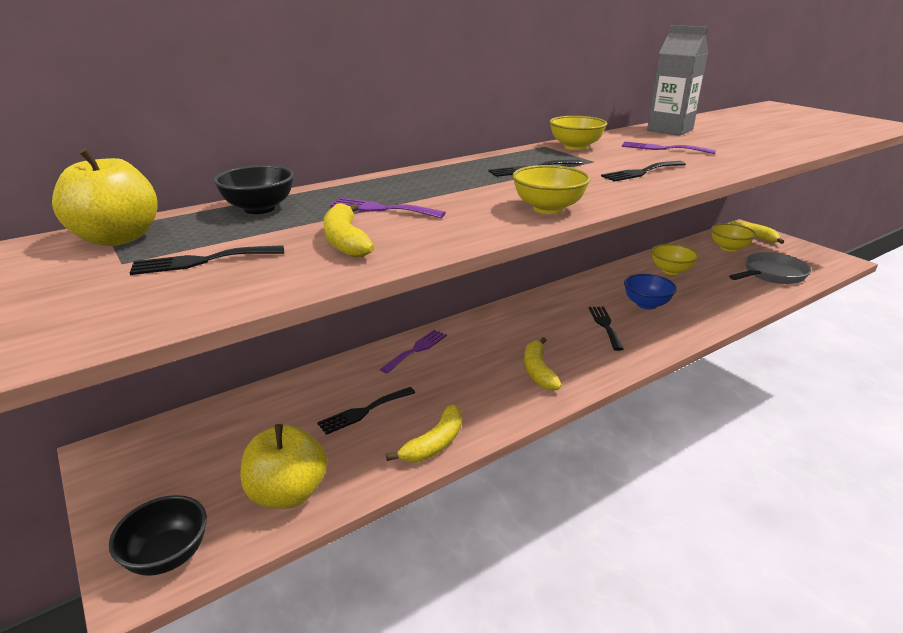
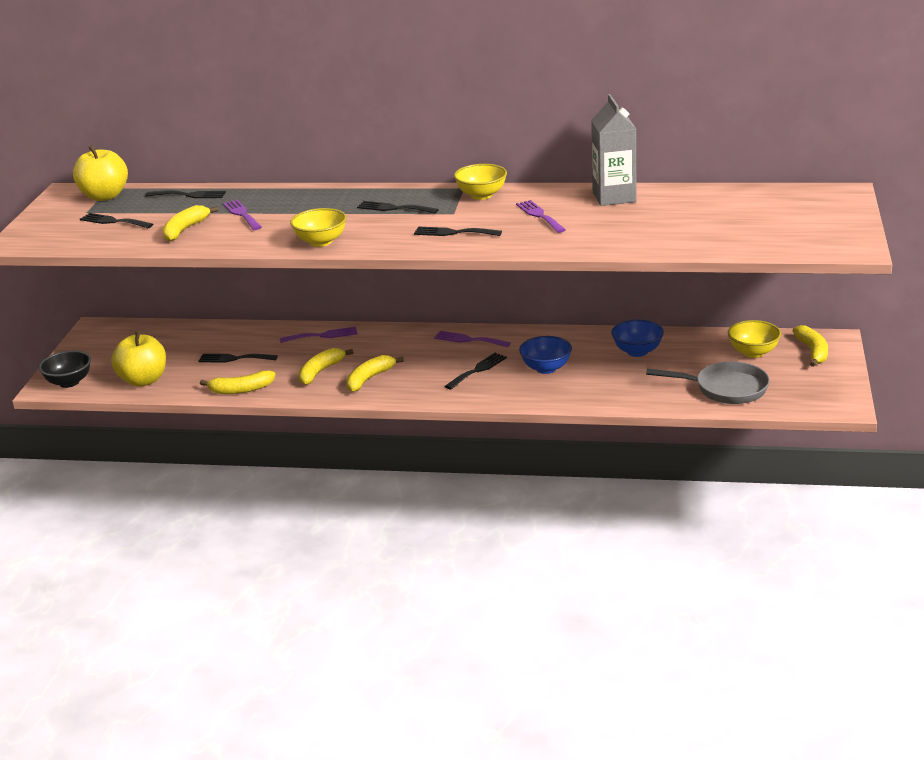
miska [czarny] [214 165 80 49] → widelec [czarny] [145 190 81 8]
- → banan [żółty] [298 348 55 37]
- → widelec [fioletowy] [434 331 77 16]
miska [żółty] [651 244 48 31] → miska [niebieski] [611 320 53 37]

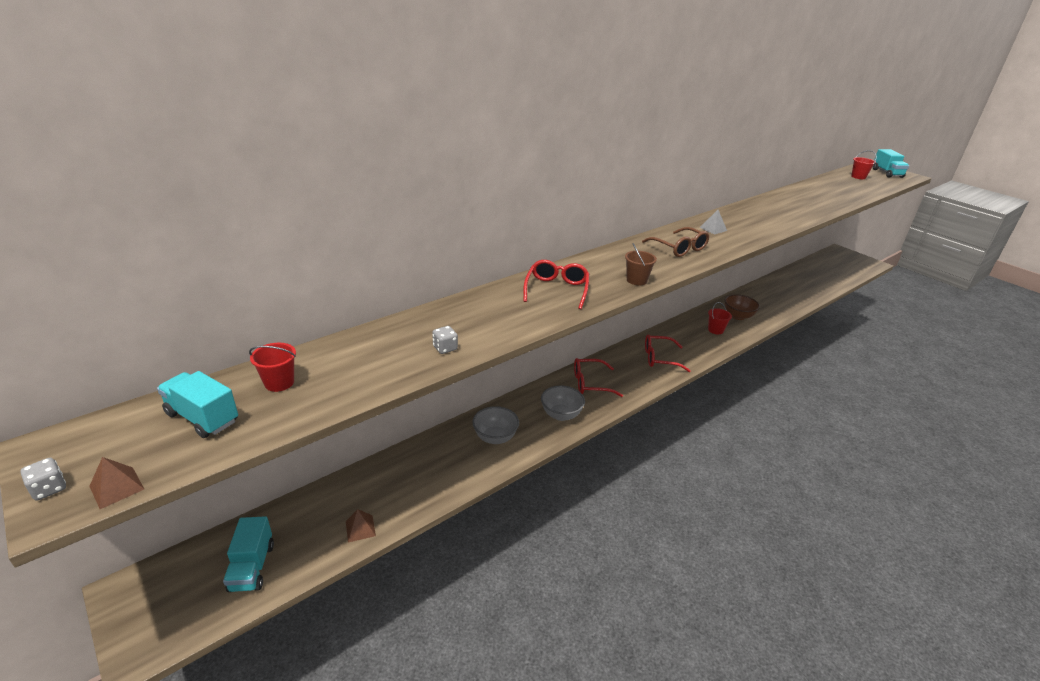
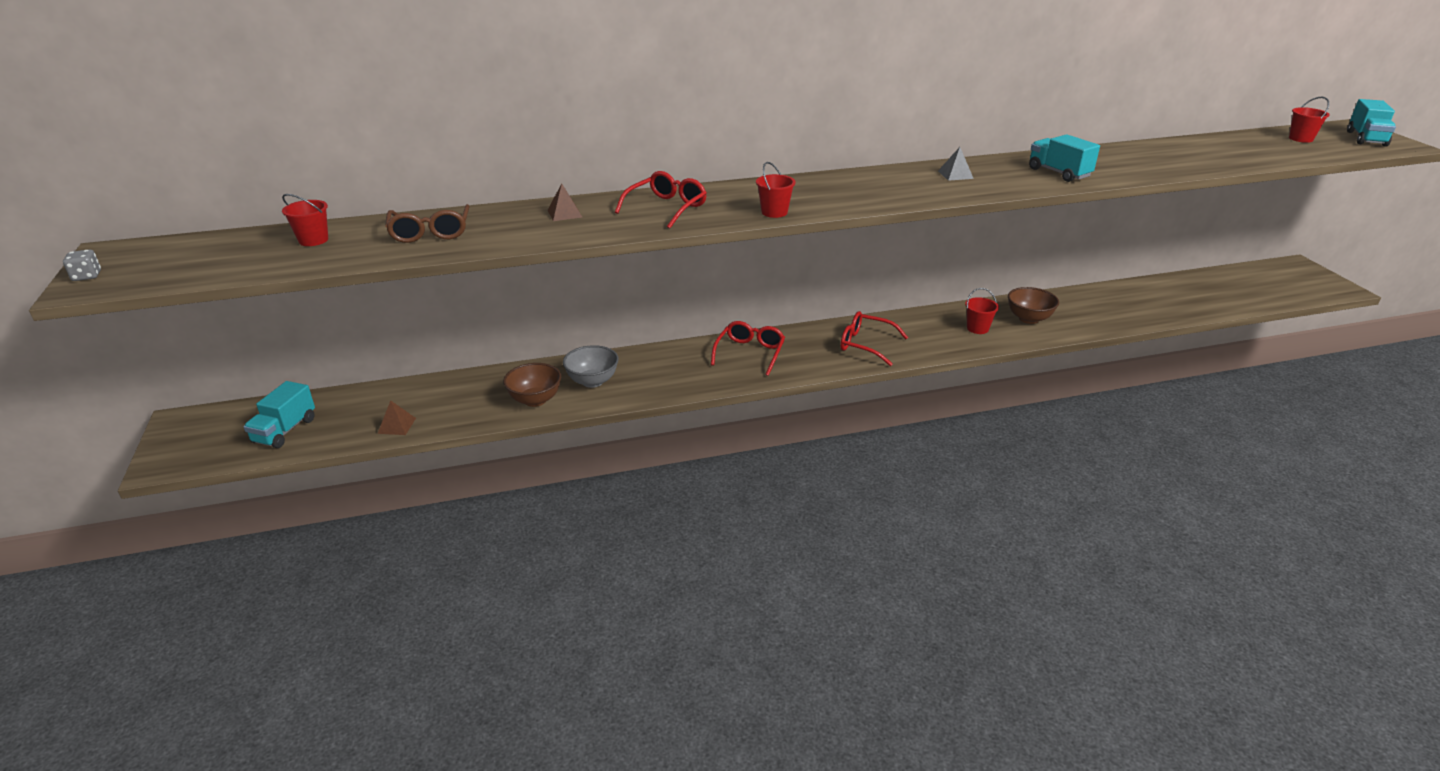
okulary [brązowy] [642 227 67 30] → okulary [brązowy] [385 204 85 39], moved
- → miska [brązowy] [503 363 58 44]
piramida [brązowy] [89 457 55 52] → piramida [brązowy] [548 183 34 38], moved
okulary [czerwony] [574 358 49 39] → okulary [czerwony] [711 321 74 55], 90 degrees clockwise
wiadro [brązowy] [625 243 32 42] → wiadro [czerwony] [756 162 40 56]
ciężarówka [turkusowy] [157 371 81 67] → ciężarówka [turkusowy] [1029 134 71 48], moved
kostka do gry [szary] [432 326 26 28] → -
miska [szary] [541 386 44 35] → -

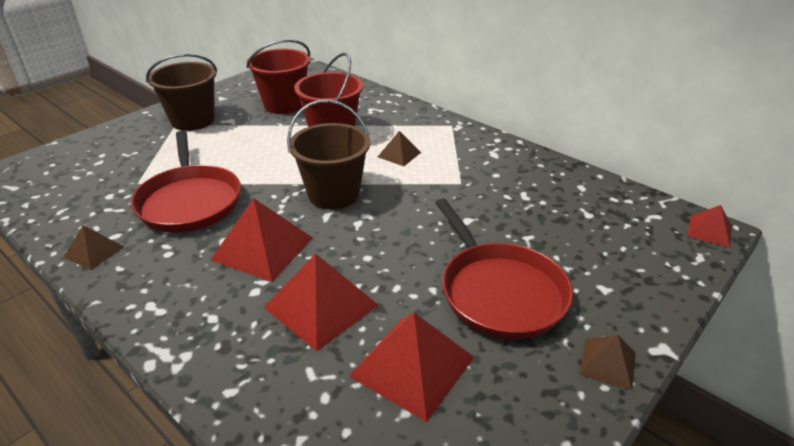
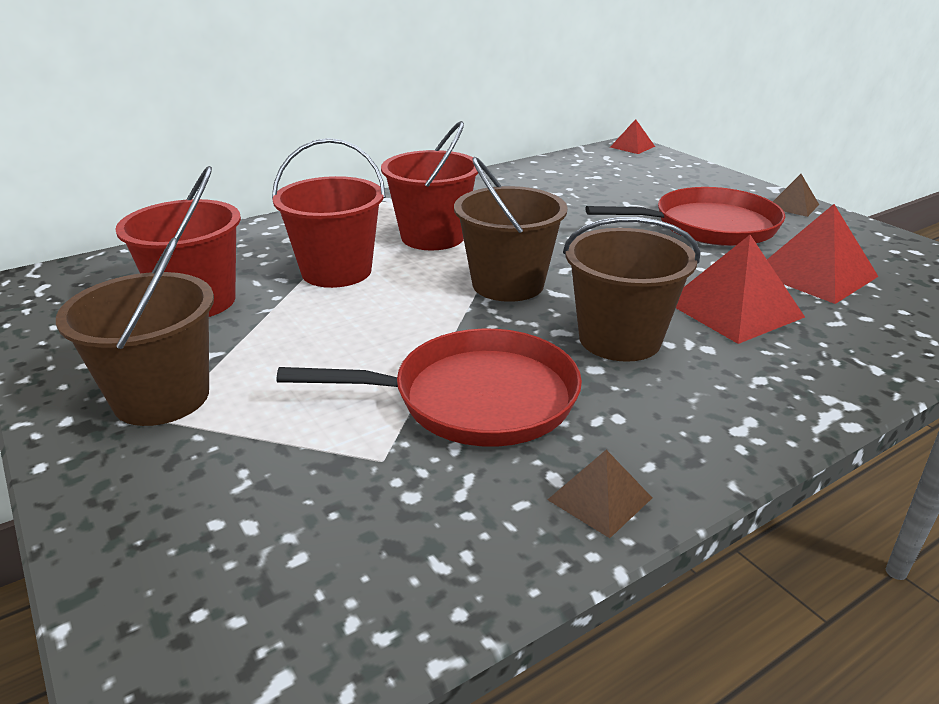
piramida [brązowy] [378 131 43 35] → wiadro [czerwony] [381 121 97 129]
piramida [czerwony] [211 198 102 84] → wiadro [brązowy] [563 217 137 145]

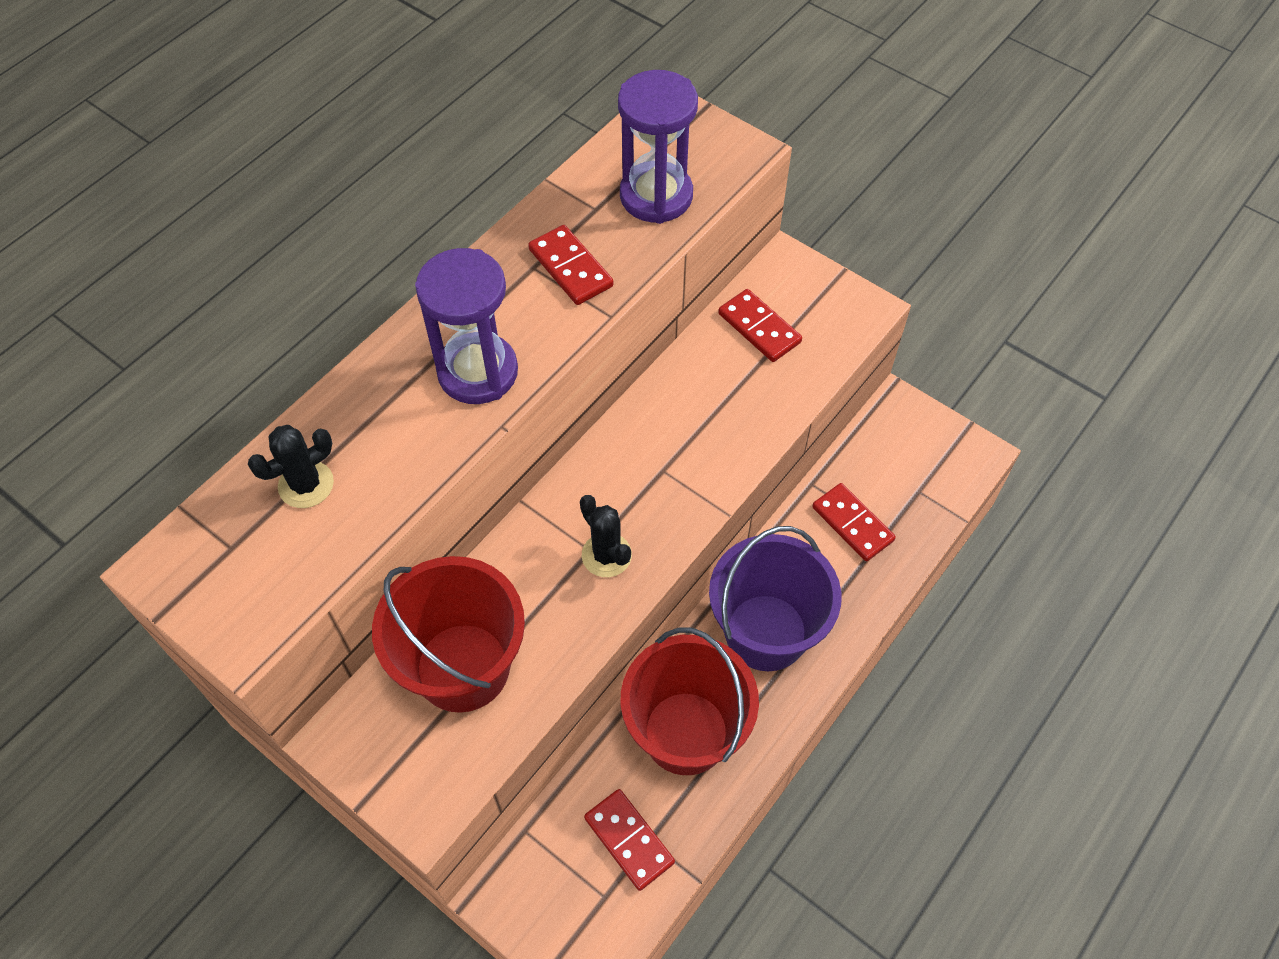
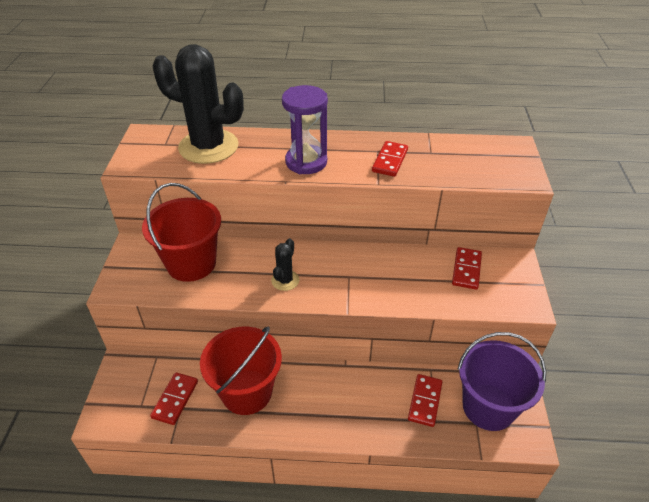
kaktus [czarny] [248 425 86 83] → kaktus [czarny] [153 44 91 120], x2.26
wiadro [fioletowy] [709 526 133 145] → wiadro [fioletowy] [458 332 88 99], moved
klepsydra [fioletowy] [618 70 80 154] → -

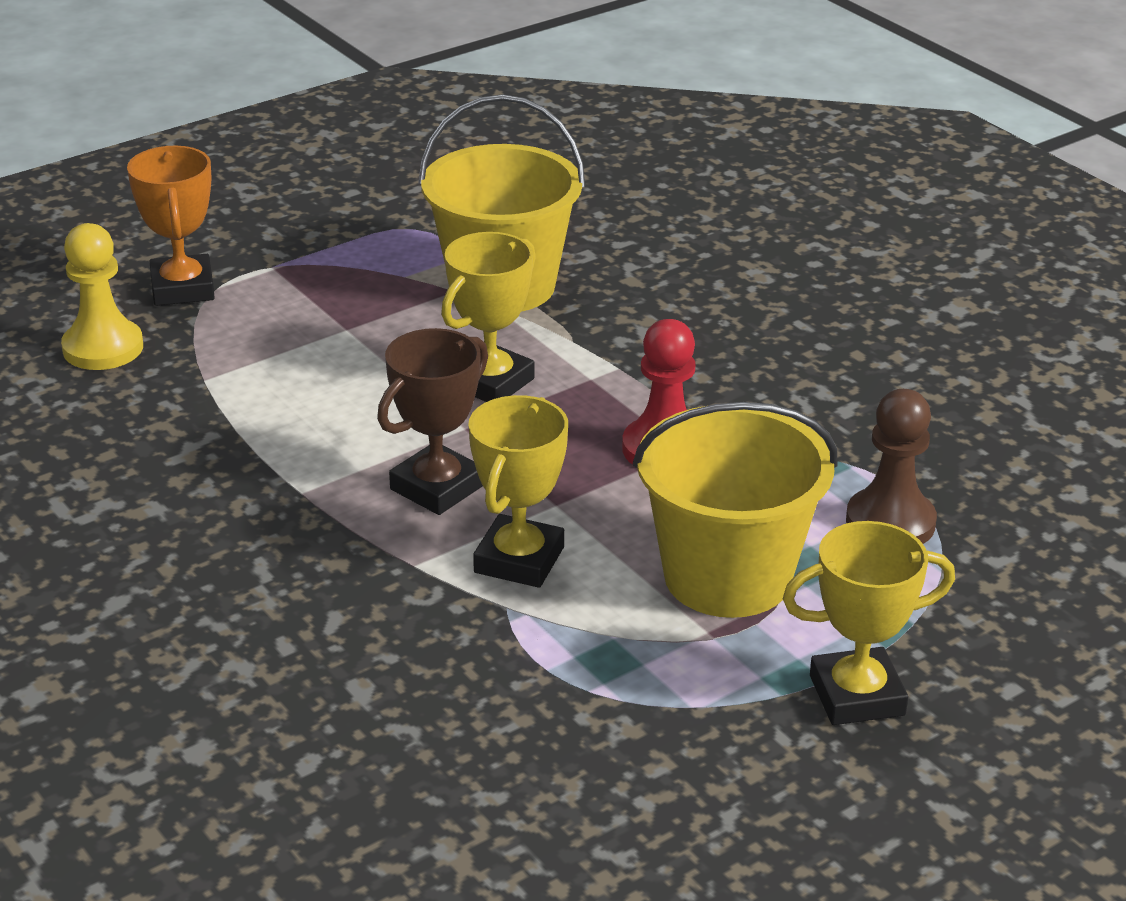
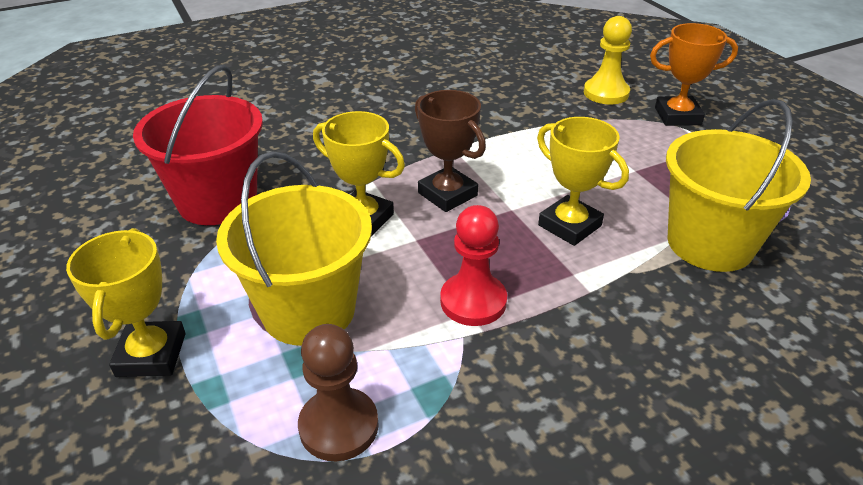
- → wiadro [czerwony] [133 65 130 160]

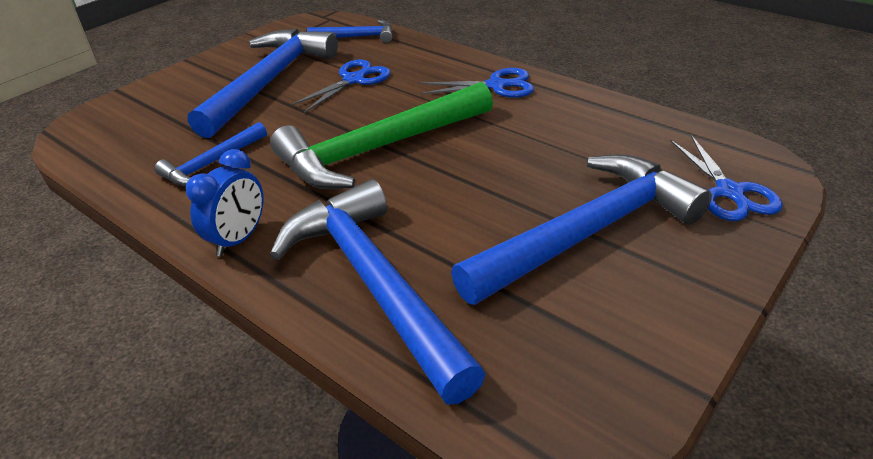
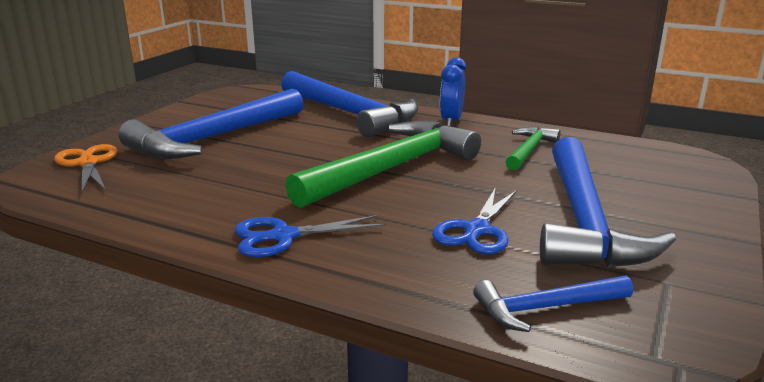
nożyczki [niebieski] [670 135 113 86] → nożyczki [pomarańczowy] [54 144 63 49]
młotek [niebieski] [154 122 113 65] → młotek [zielony] [506 127 54 43]

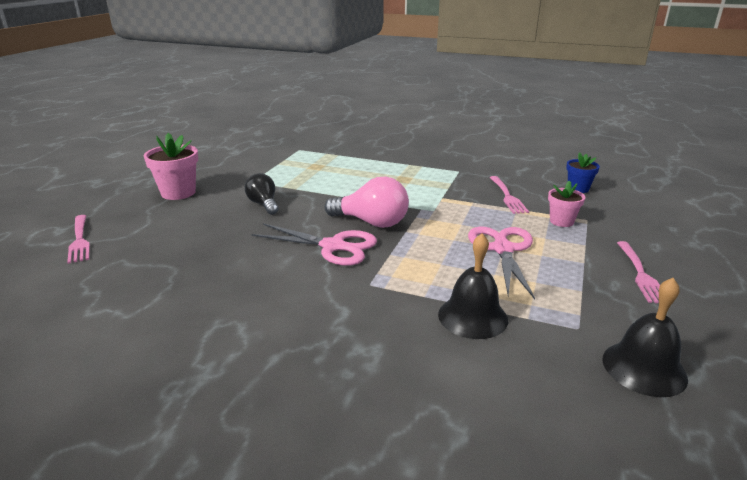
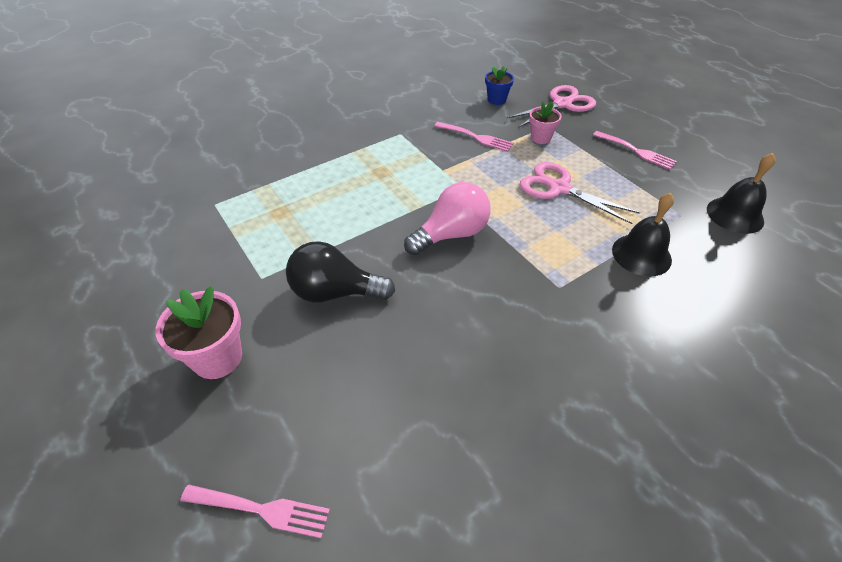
żarówka [czarny] [245 173 34 42] → żarówka [czarny] [286 241 109 61], x1.54
nożyczki [różowy] [252 223 125 43] → nożyczki [różowy] [506 85 90 43], moved

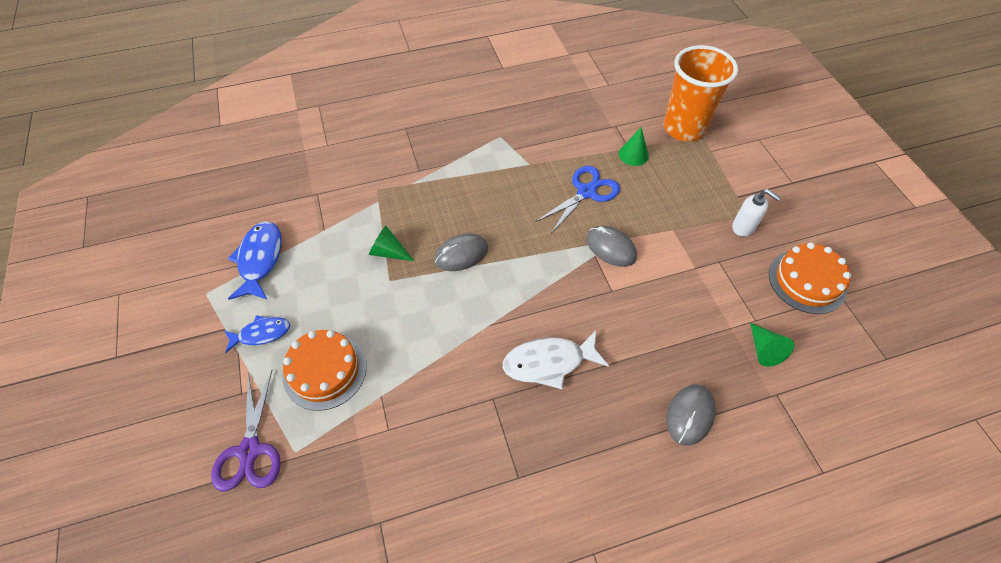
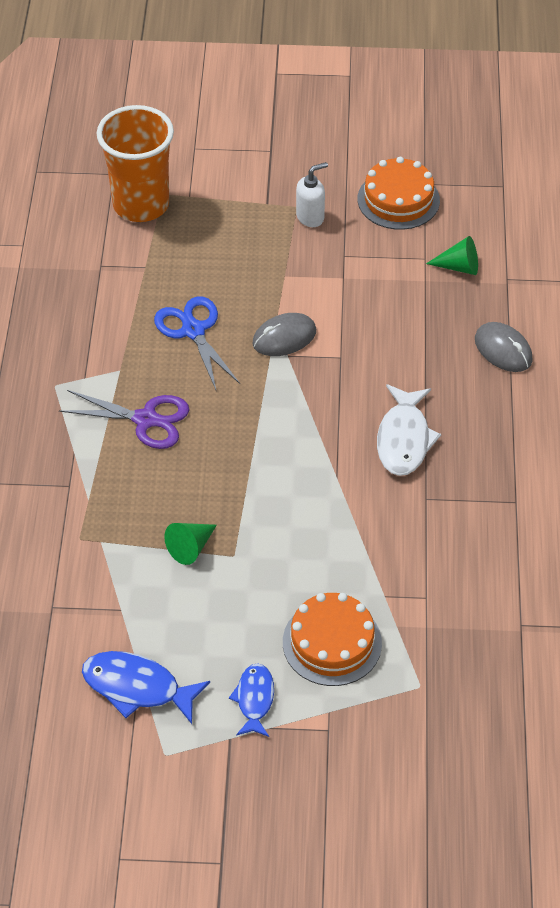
nożyczki [fioletowy] [211 370 70 122] → nożyczki [fioletowy] [59 390 130 59], moved
myszka [szary] [434 234 54 37] → -
stożek [zielony] [619 127 30 39] → -

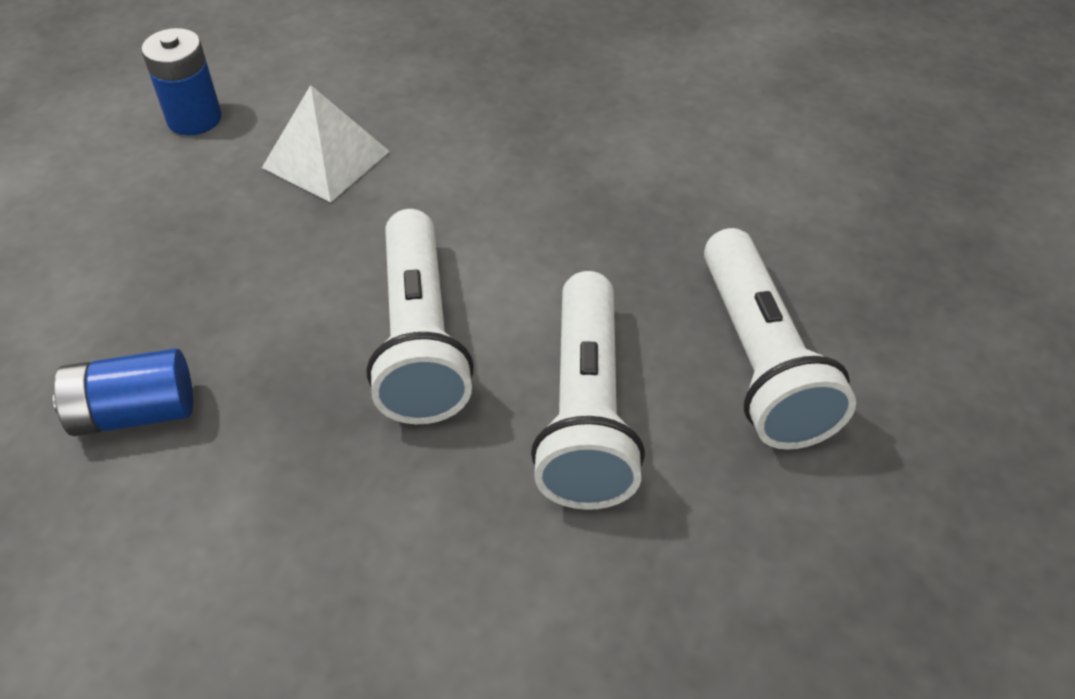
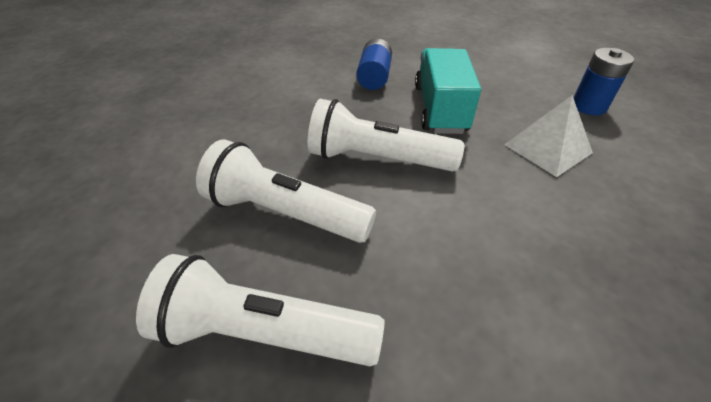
- → ciężarówka [turkusowy] [415 48 66 86]

